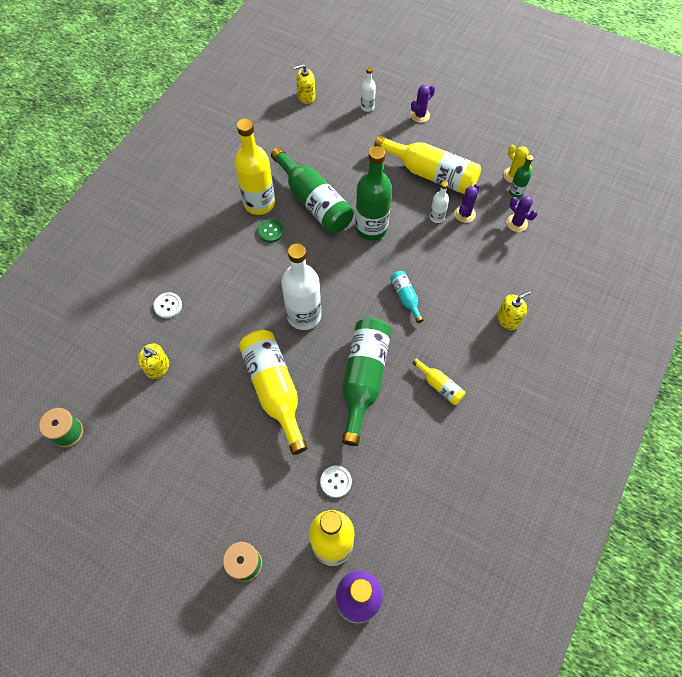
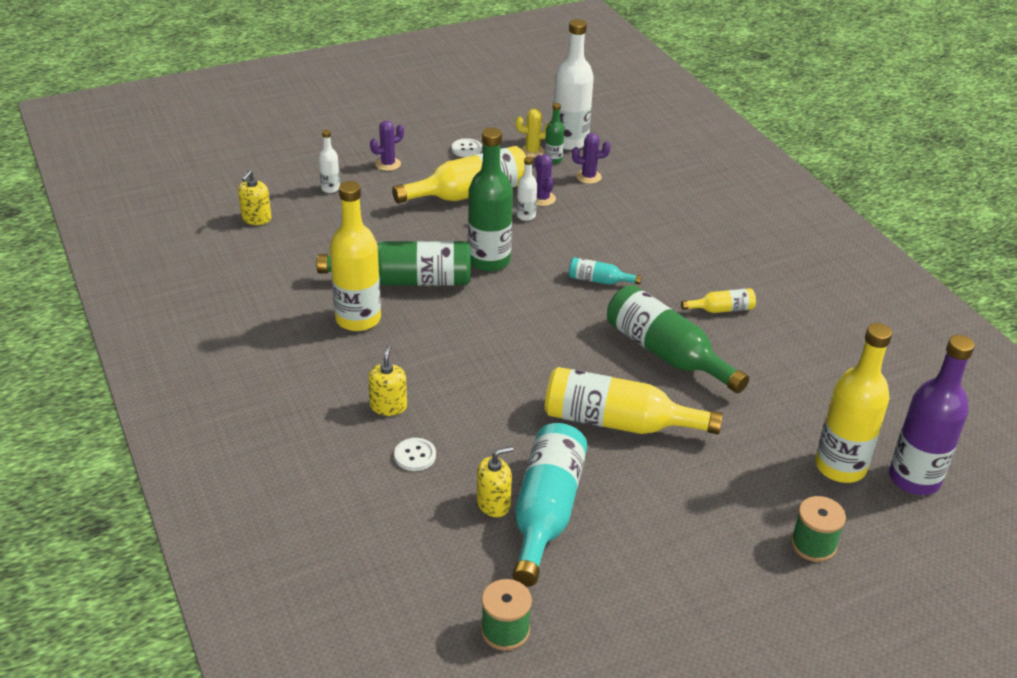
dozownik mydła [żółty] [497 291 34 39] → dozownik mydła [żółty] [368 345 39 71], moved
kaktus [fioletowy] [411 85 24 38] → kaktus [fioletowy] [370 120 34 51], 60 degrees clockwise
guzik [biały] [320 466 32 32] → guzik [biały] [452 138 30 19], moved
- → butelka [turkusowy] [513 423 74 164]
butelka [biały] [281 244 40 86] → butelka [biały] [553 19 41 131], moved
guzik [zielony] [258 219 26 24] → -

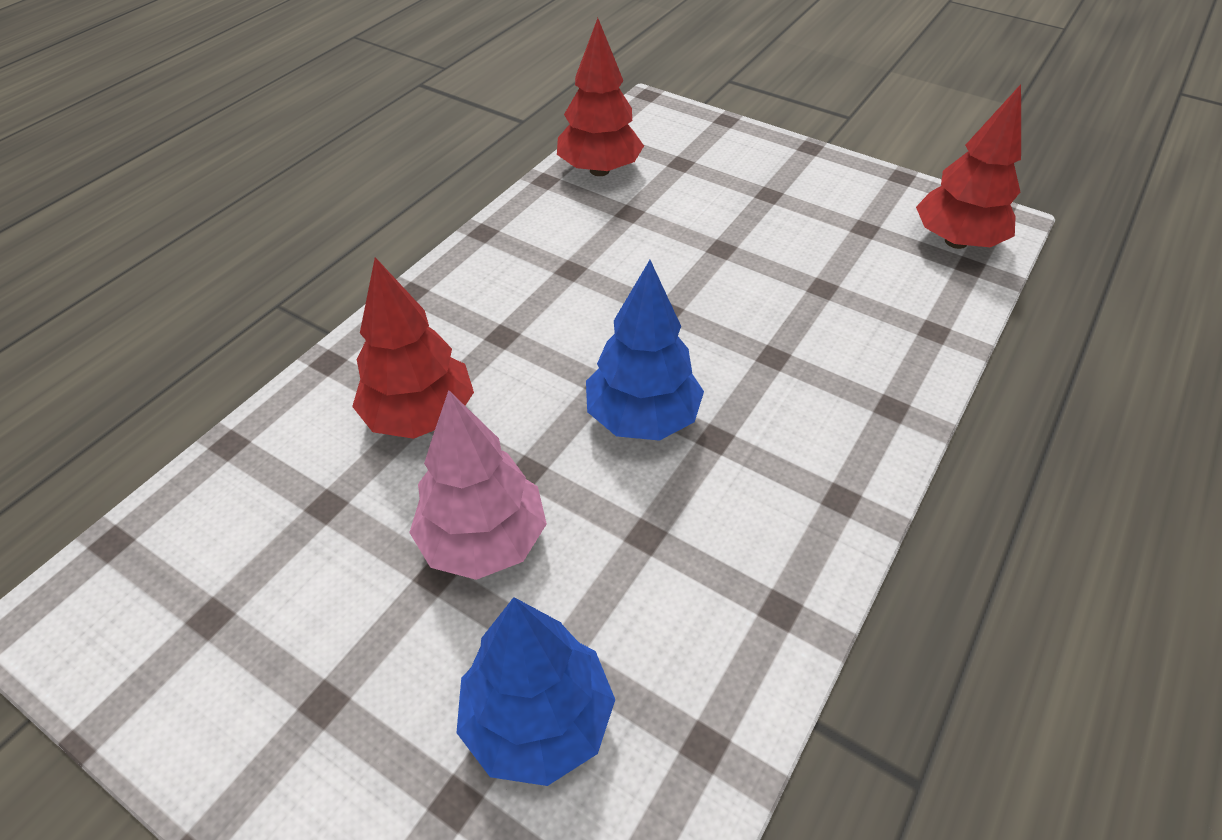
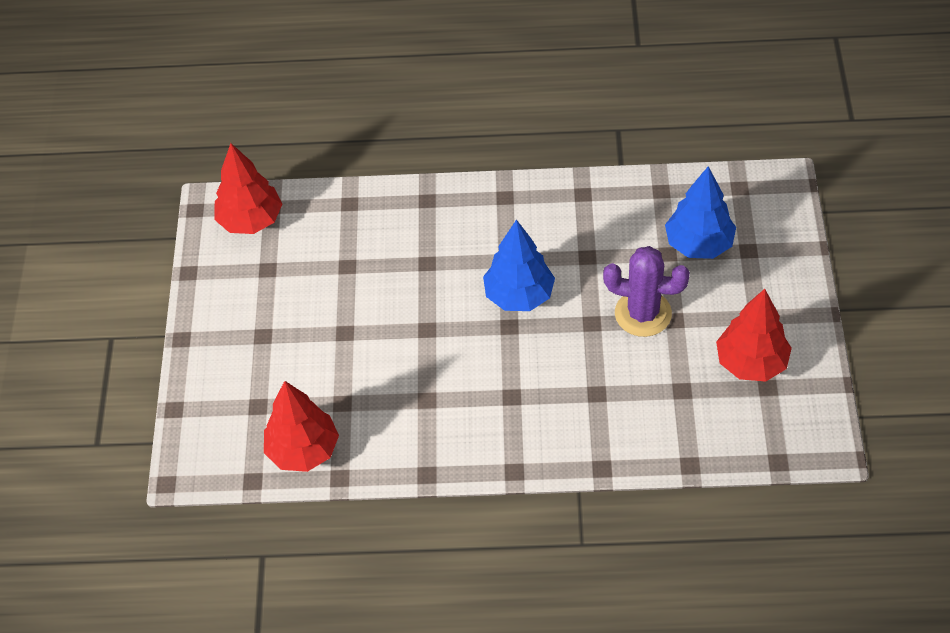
drzewko [różowy] [409 390 138 190] → kaktus [fioletowy] [603 246 87 91]
drzewko [czerwony] [352 257 122 182] → drzewko [czerwony] [716 289 76 93], moved

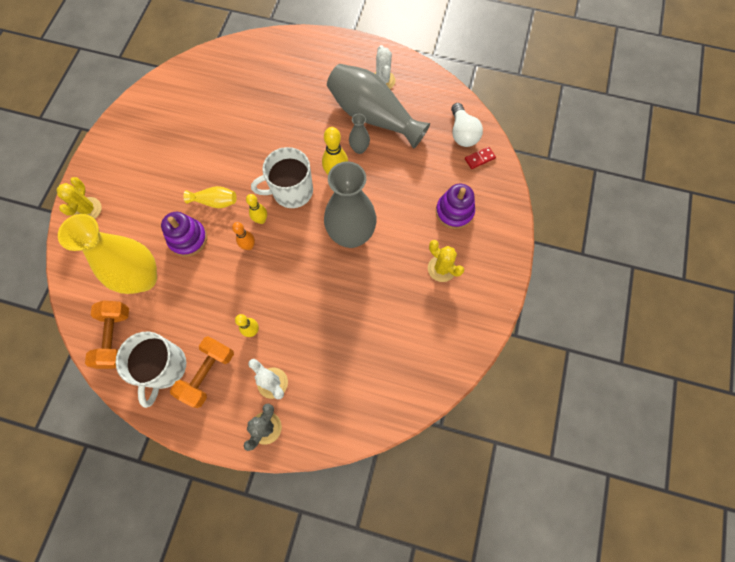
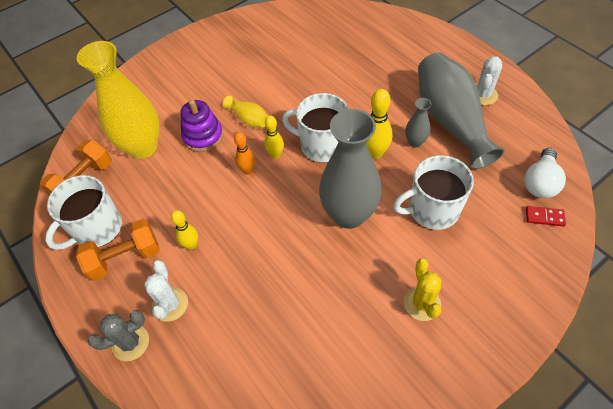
- → kubek [biały] [393 155 81 75]
kaktus [żółty] [57 177 45 42] → -
zabawka nakładanka [fioletowy] [436 184 39 45] → -

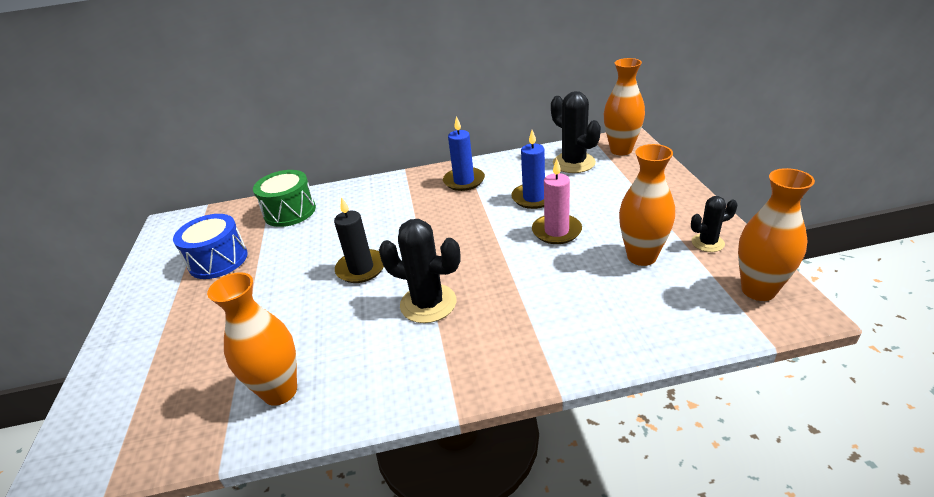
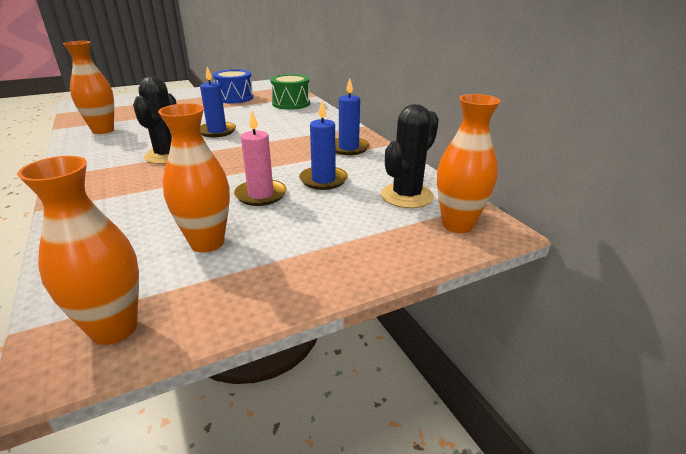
świeca [czarny] [334 197 50 86] → świeca [niebieski] [200 66 36 71]
kaktus [czarny] [691 196 47 56] → -

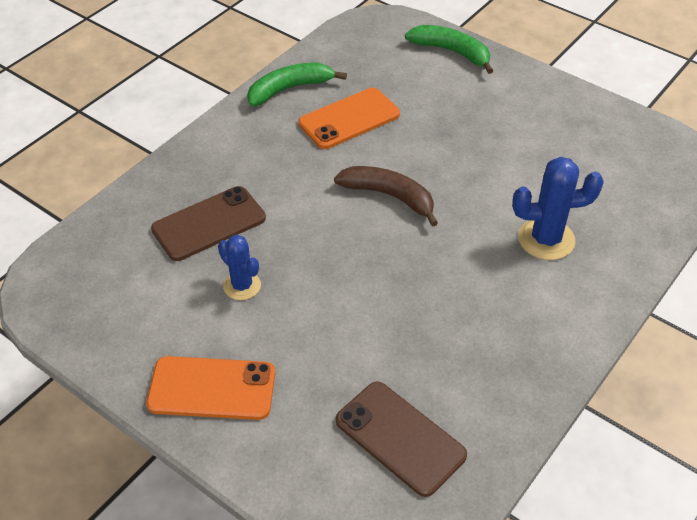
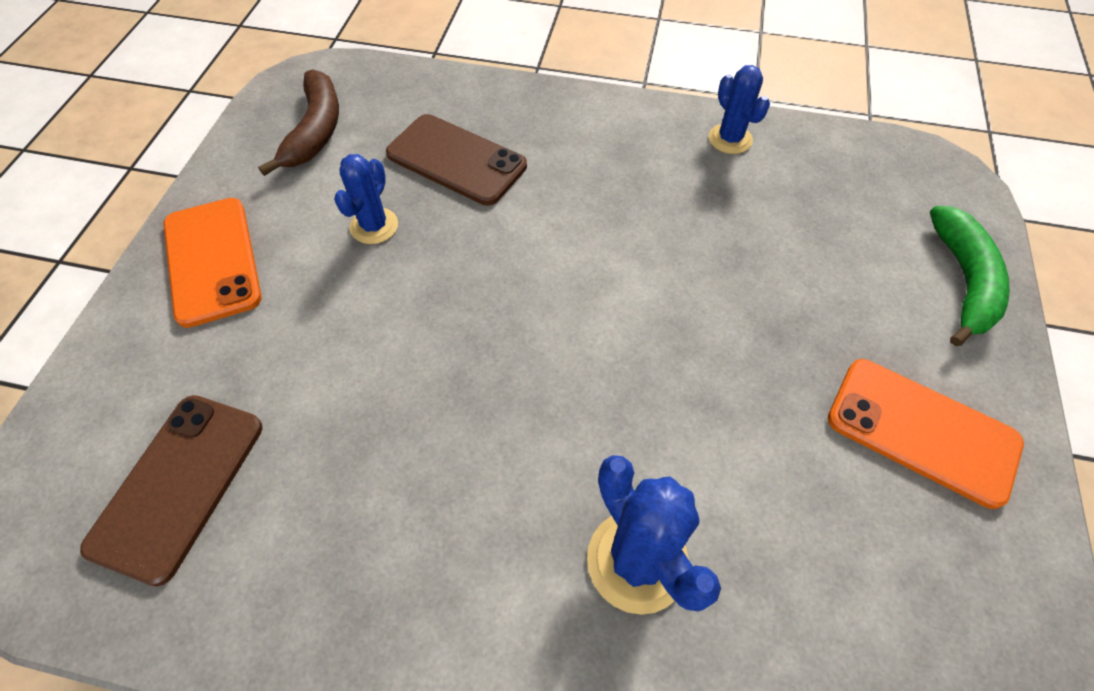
banan [brązowy] [334 166 104 61] → banan [brązowy] [258 69 81 107], moved
banan [zielony] [247 63 100 44] → kaktus [niebieski] [709 65 61 89]
telefon [pomarańczowy] [298 88 102 61] → telefon [pomarańczowy] [828 359 196 150], moved

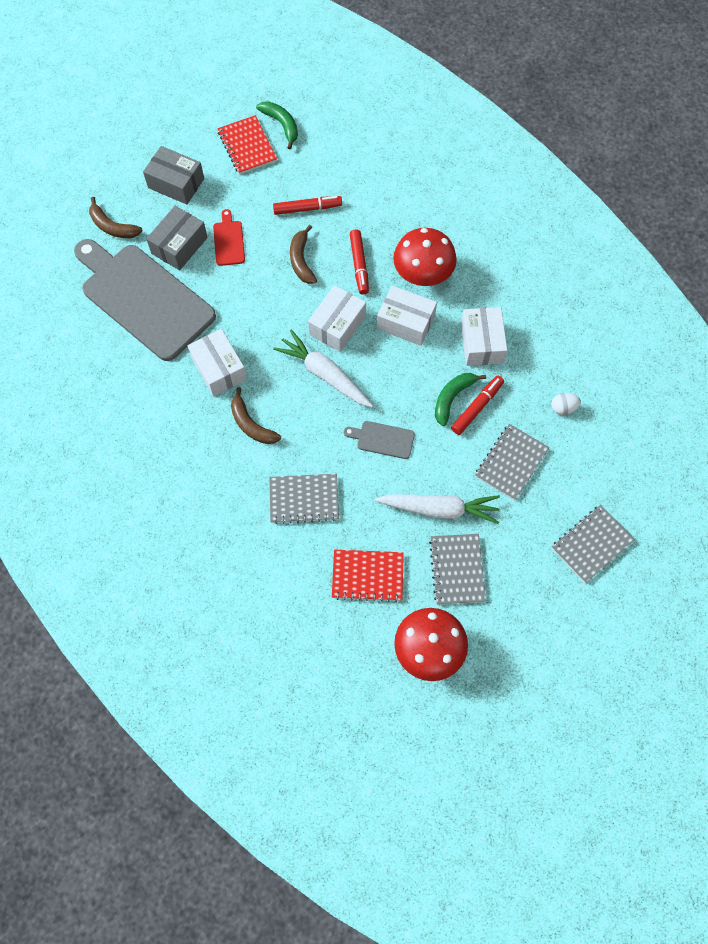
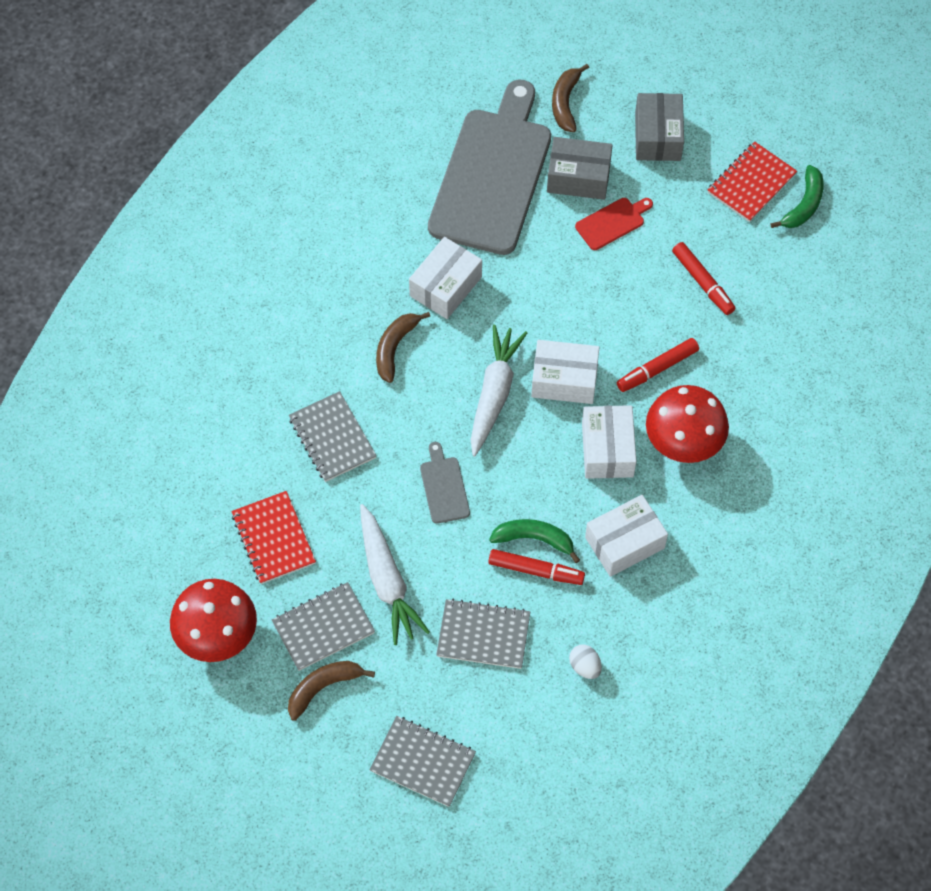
banan [brązowy] [290 225 27 59] → banan [brązowy] [288 661 87 60], moved

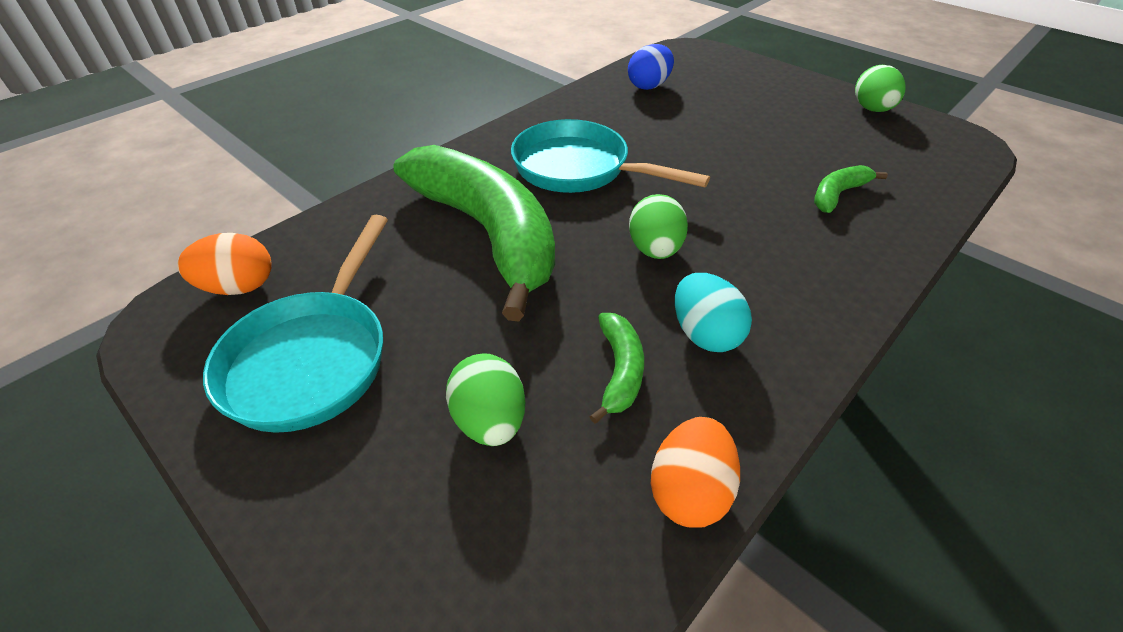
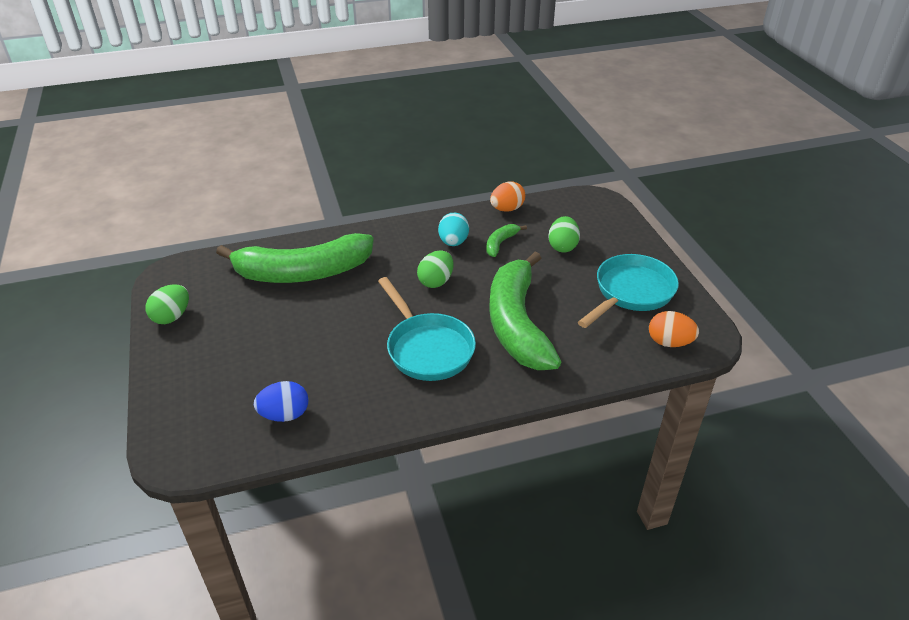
banan [zielony] [814 165 74 48] → banan [zielony] [216 233 158 50], x2.46

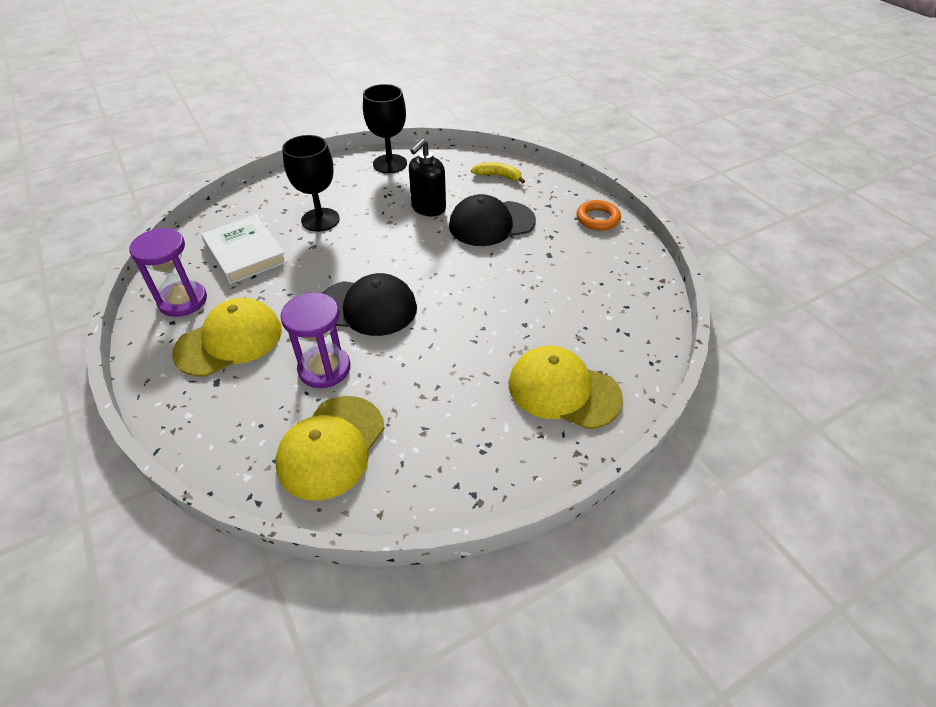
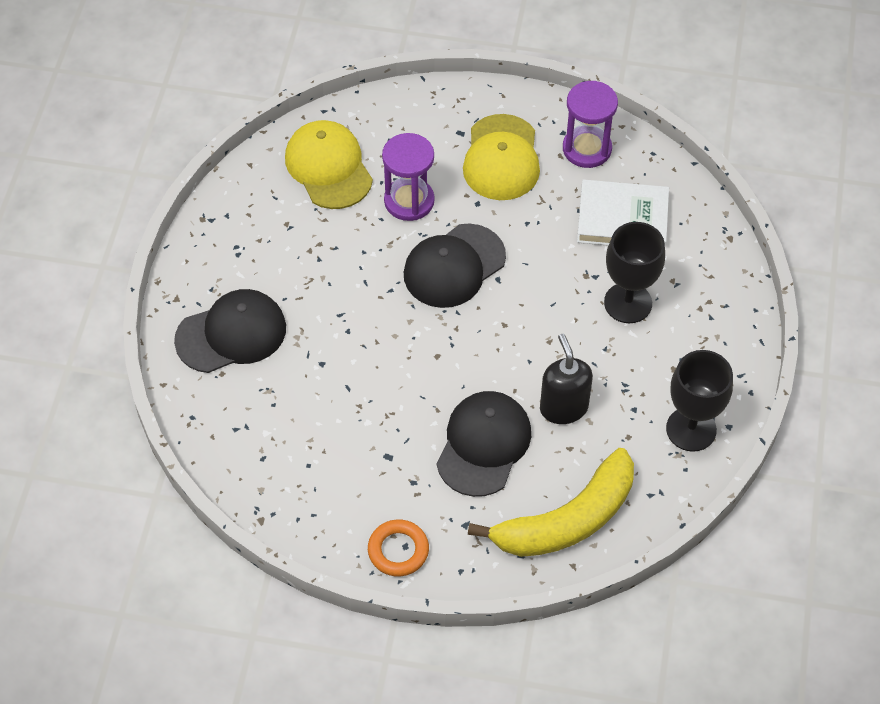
czapka [żółty] [509 345 114 84] → czapka [czarny] [174 289 112 84]
banan [żółty] [471 162 54 21] → banan [żółty] [468 448 166 109], x2.22

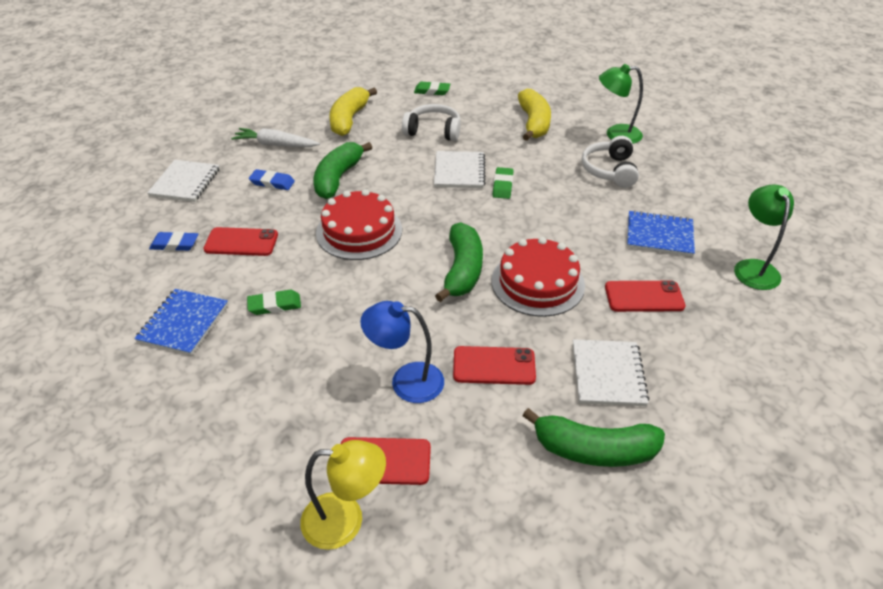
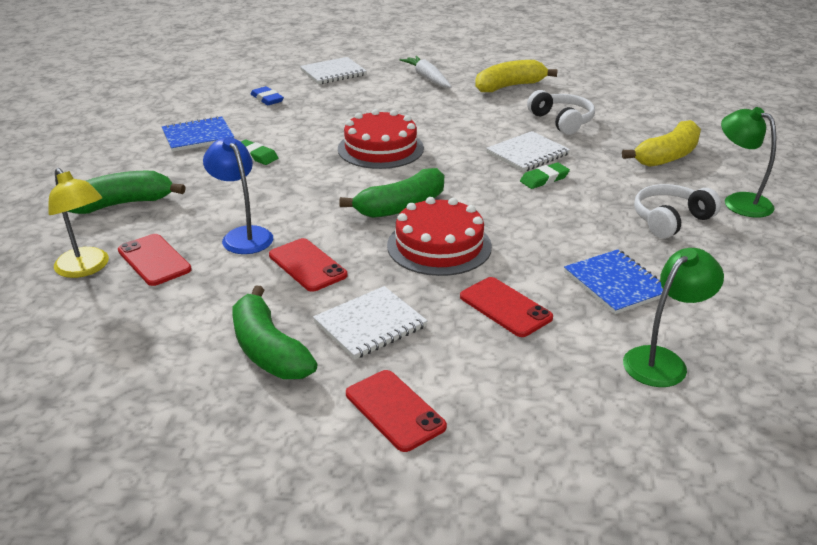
banan [zielony] [314 142 58 57] → banan [zielony] [67 171 119 43], moved
telefon [czerwony] [203 227 75 29] → telefon [czerwony] [346 370 101 82], moved
gumka do mazania [niebieski] [249 169 46 21] → -
gumka do mazania [zielony] [414 82 36 13] → -

